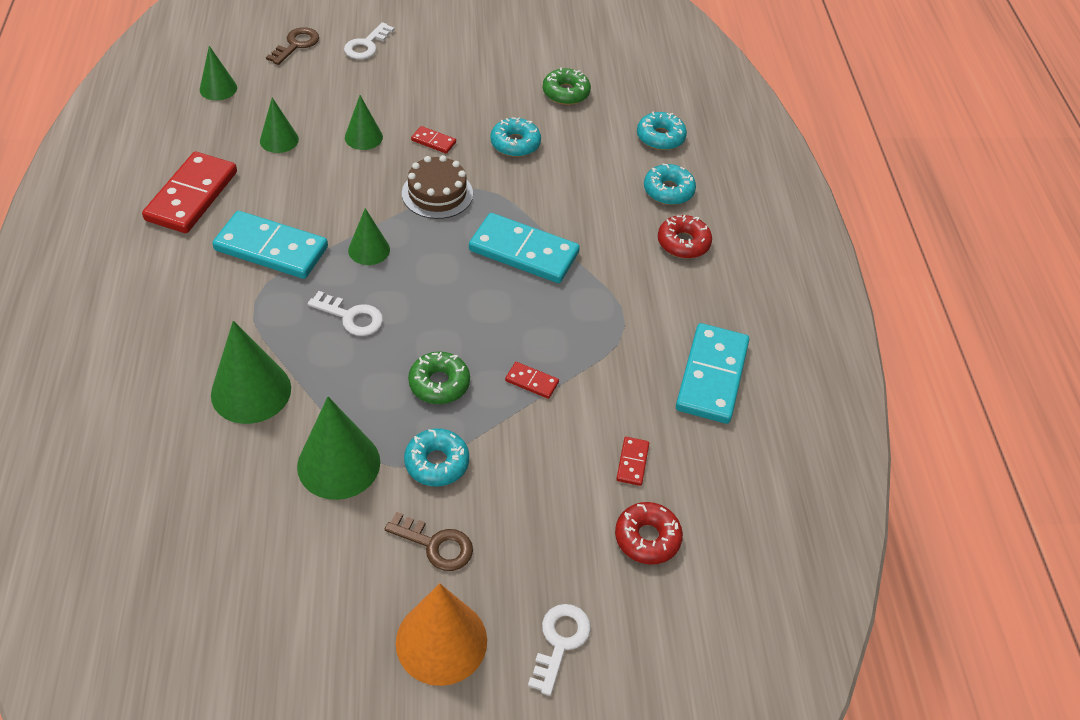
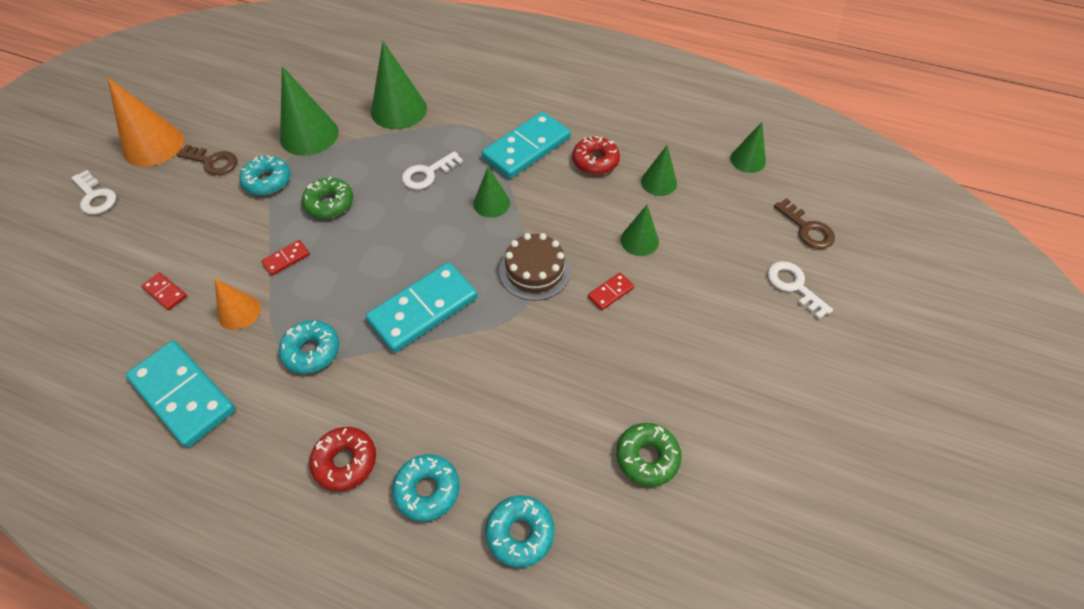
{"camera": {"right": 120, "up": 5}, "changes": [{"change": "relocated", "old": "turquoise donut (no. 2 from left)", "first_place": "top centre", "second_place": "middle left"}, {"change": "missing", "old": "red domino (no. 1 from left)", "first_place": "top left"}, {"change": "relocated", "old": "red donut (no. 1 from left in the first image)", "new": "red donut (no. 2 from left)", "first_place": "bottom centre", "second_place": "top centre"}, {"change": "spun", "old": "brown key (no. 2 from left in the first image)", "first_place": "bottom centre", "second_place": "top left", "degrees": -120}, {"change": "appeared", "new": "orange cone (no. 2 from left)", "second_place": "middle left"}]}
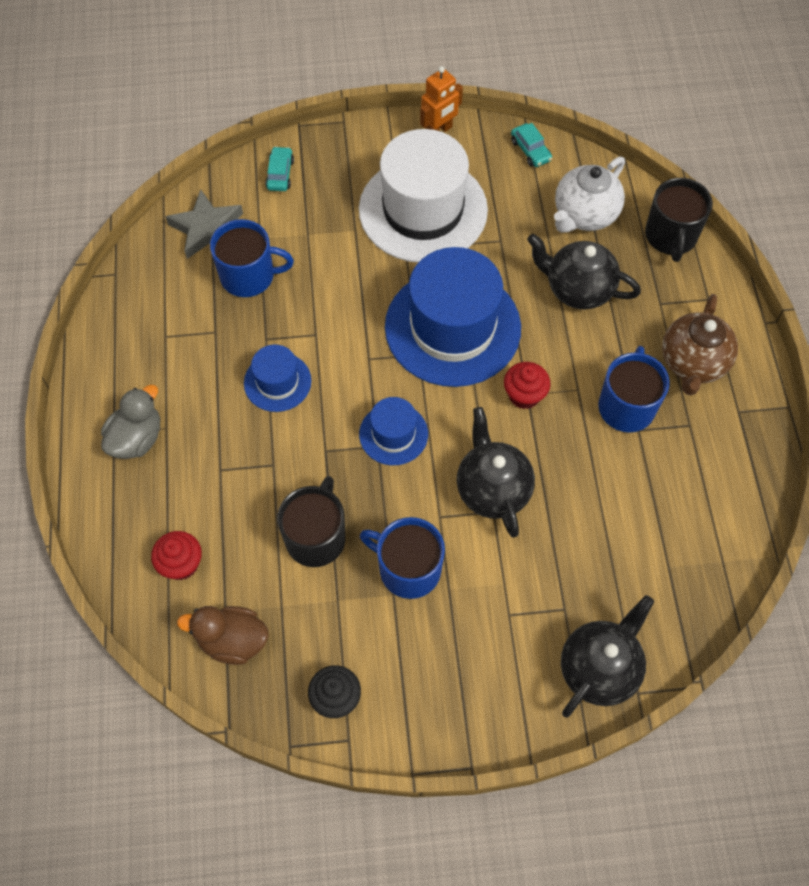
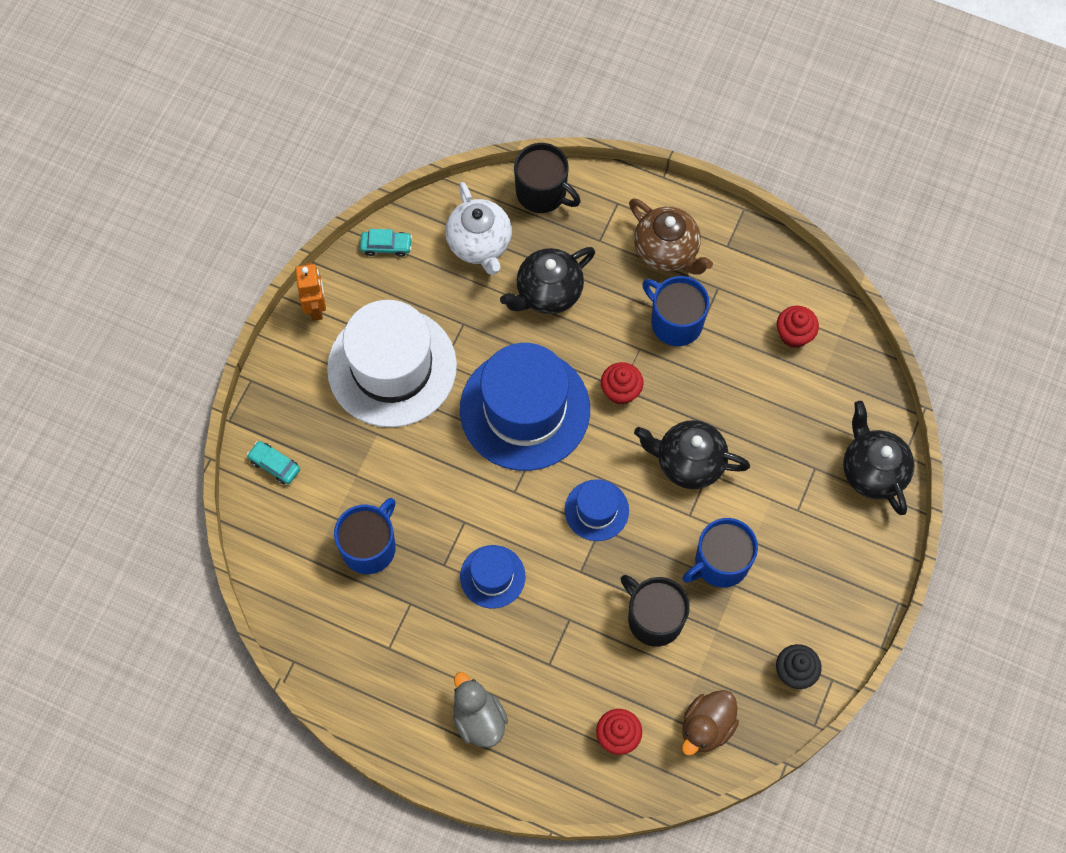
{"camera": {"right": -60, "up": 5}, "changes": [{"change": "missing", "old": "grey star", "first_place": "top left"}, {"change": "appeared", "new": "red cupcake (no. 3 from left)", "second_place": "middle right"}]}
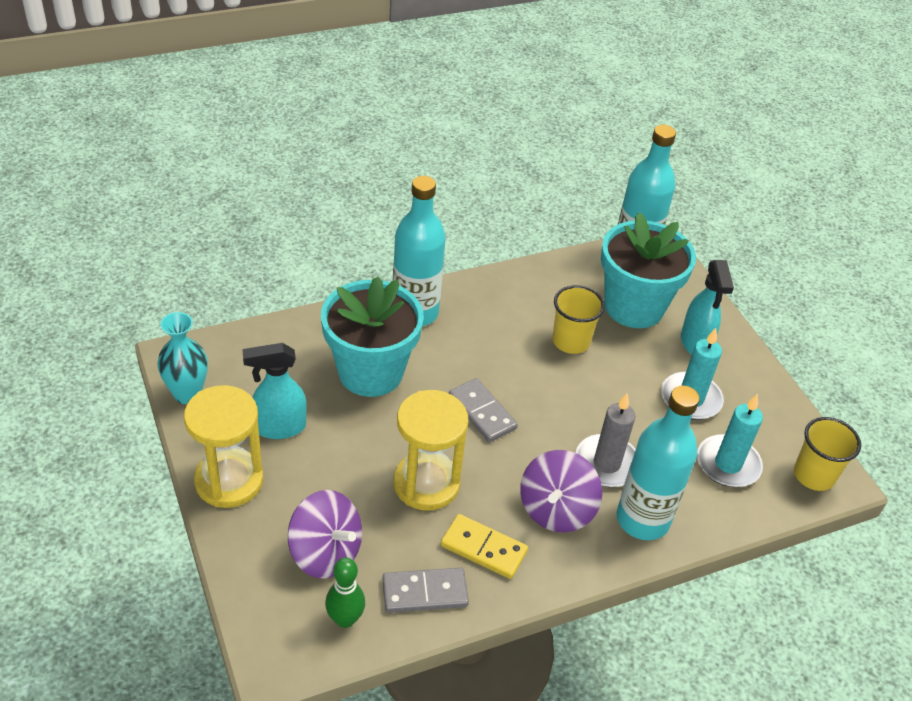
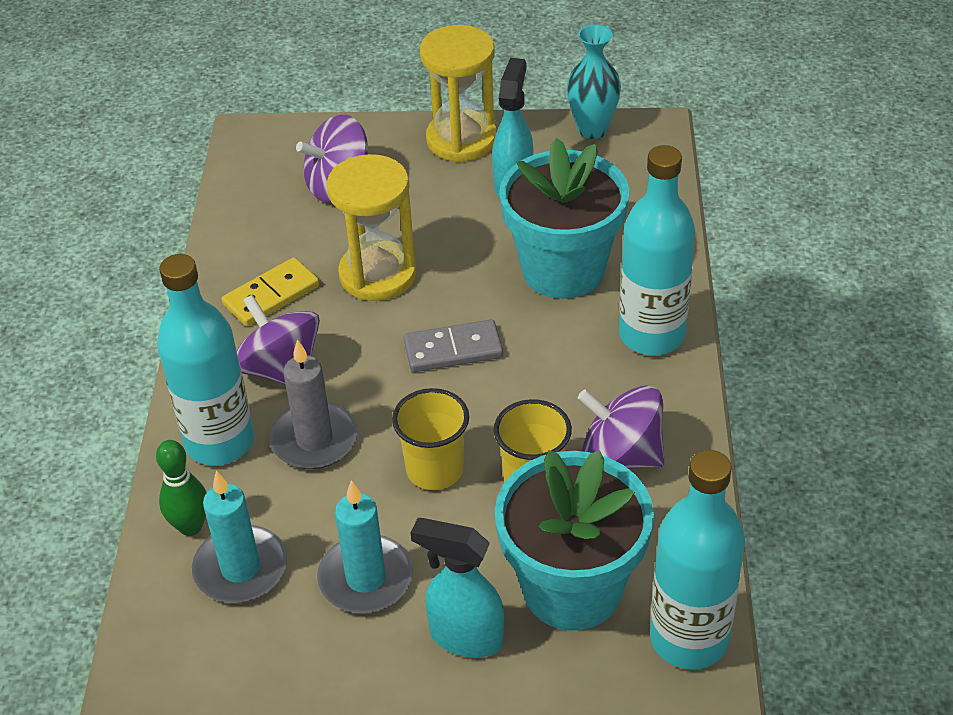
{"camera": {"right": 120, "up": 0}, "changes": [{"change": "relocated", "old": "yellow cup (no. 2 from left in the first image)", "new": "yellow cup (no. 1 from left)", "first_place": "middle right", "second_place": "centre"}, {"change": "relocated", "old": "green bowling pin", "first_place": "bottom centre", "second_place": "bottom left"}, {"change": "missing", "old": "grey domino (no. 1 from left)", "first_place": "bottom centre"}, {"change": "appeared", "new": "purple spinning top (no. 3 from left)", "second_place": "centre"}]}
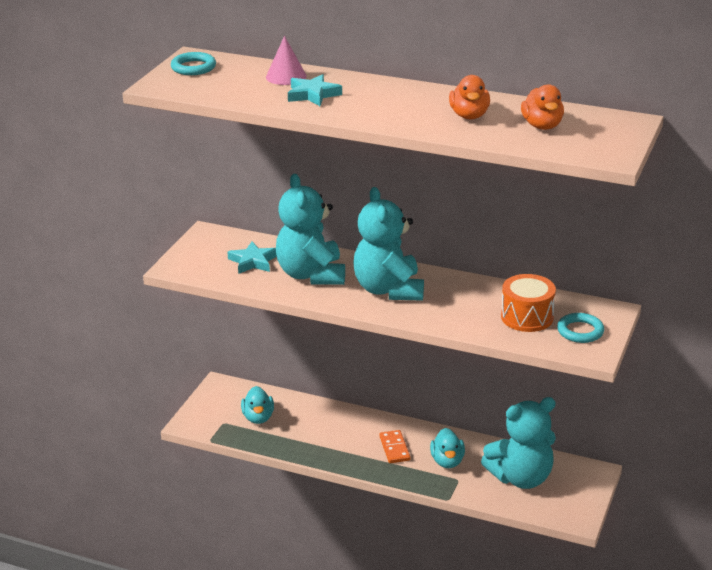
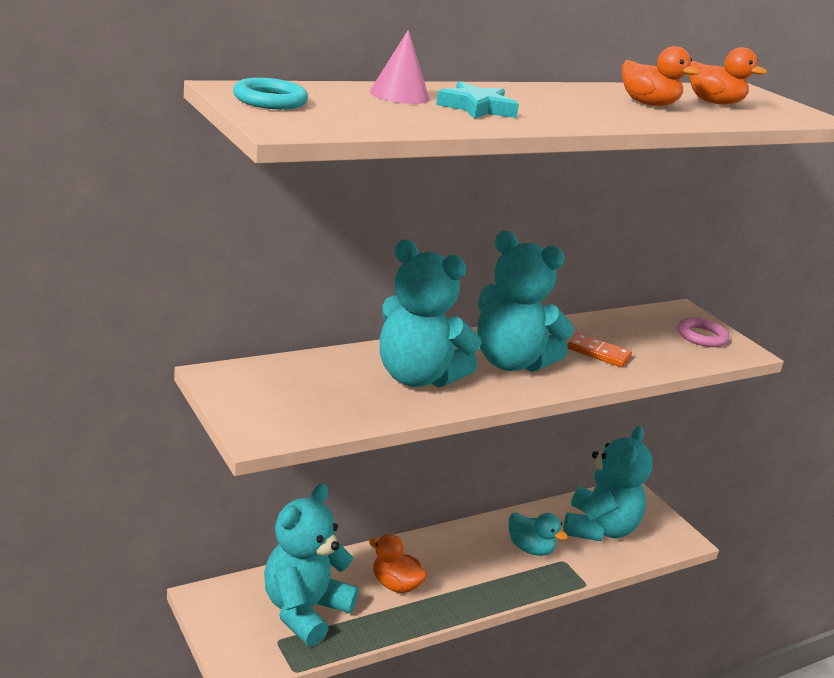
{"camera": {"right": -55, "up": -5}, "changes": [{"change": "missing", "old": "turquoise star (no. 1 from left)", "first_place": "centre"}, {"change": "missing", "old": "orange drum", "first_place": "middle right"}, {"change": "colour", "old": "turquoise ring (no. 2 from left)", "new": "pink ring", "first_place": "middle right", "second_place": "middle right"}, {"change": "exchanged", "old": "turquoise duck (no. 1 from left)", "new": "turquoise teddy bear (no. 1 from left)", "first_place": "bottom centre", "second_place": "bottom centre"}, {"change": "relocated", "old": "orange domino", "first_place": "bottom centre", "second_place": "middle right"}, {"change": "appeared", "new": "orange duck (no. 1 from left)", "second_place": "bottom centre"}]}
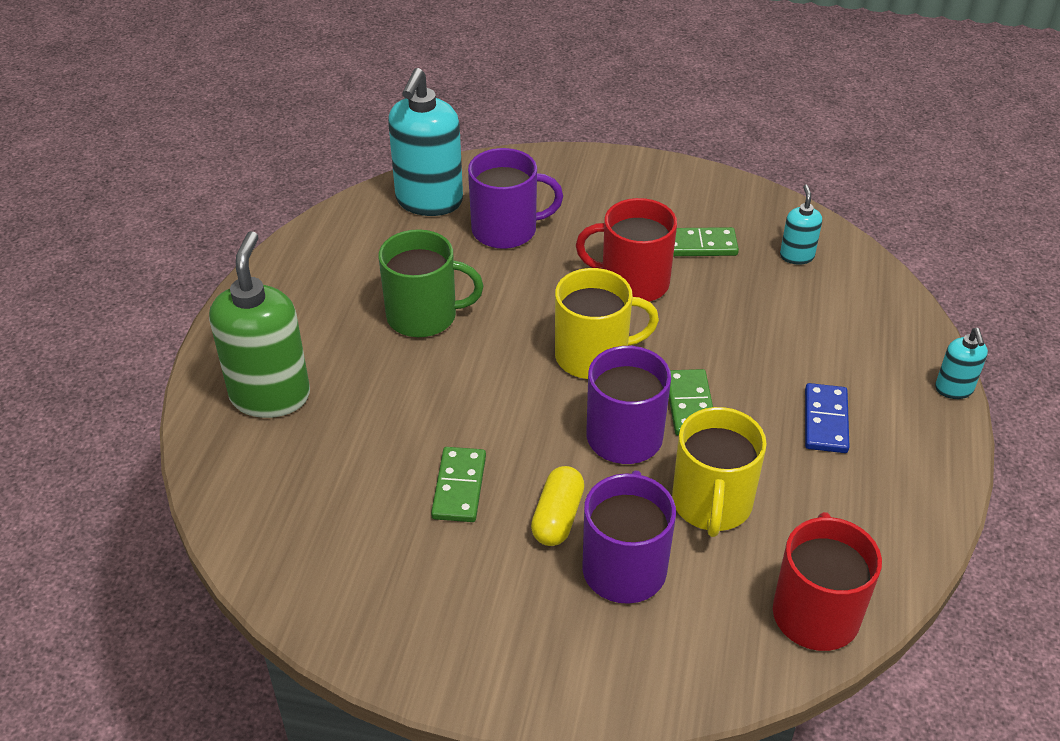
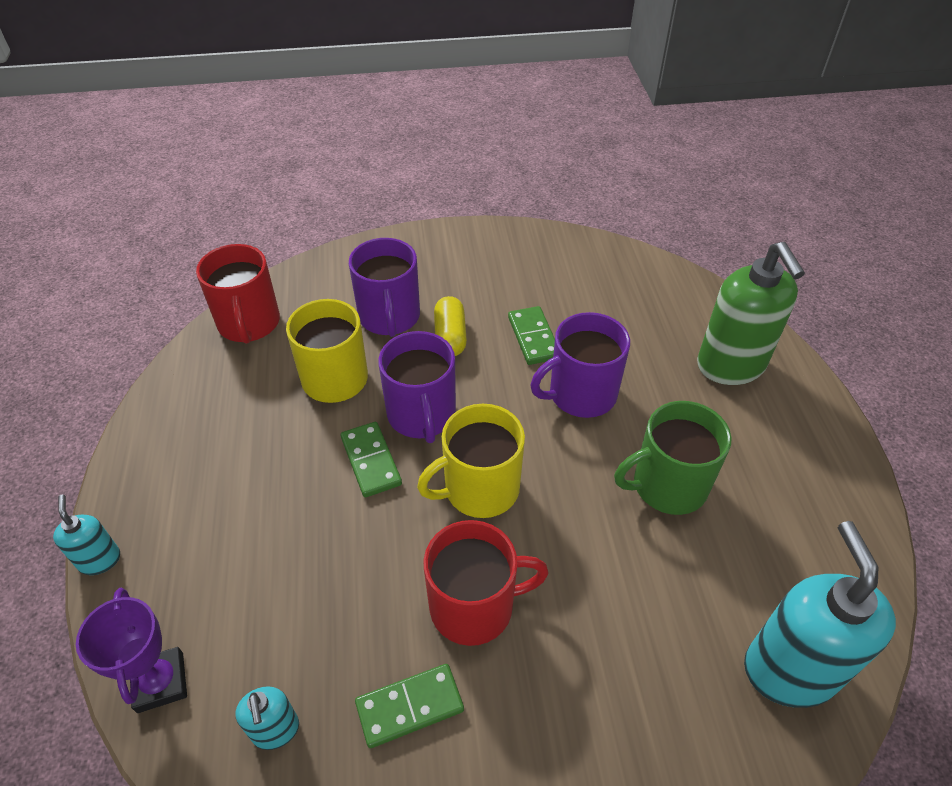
{"camera": {"right": 160, "up": 5}, "changes": [{"change": "relocated", "old": "purple mug (no. 1 from left in the first image)", "new": "purple mug (no. 3 from left)", "first_place": "top centre", "second_place": "centre"}, {"change": "missing", "old": "blue domino", "first_place": "middle right"}, {"change": "appeared", "new": "purple trophy", "second_place": "bottom left"}]}
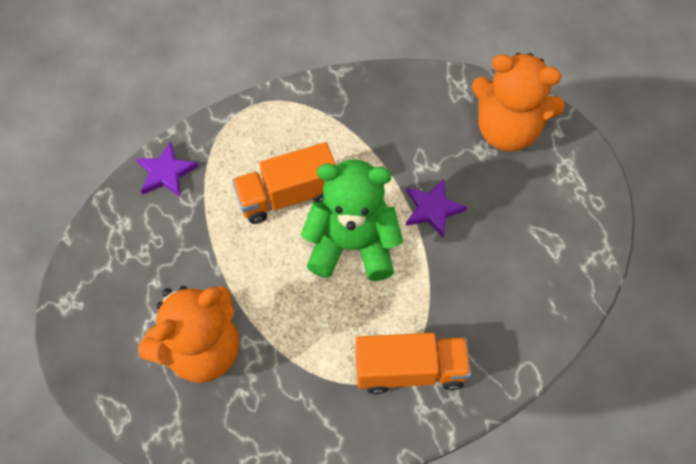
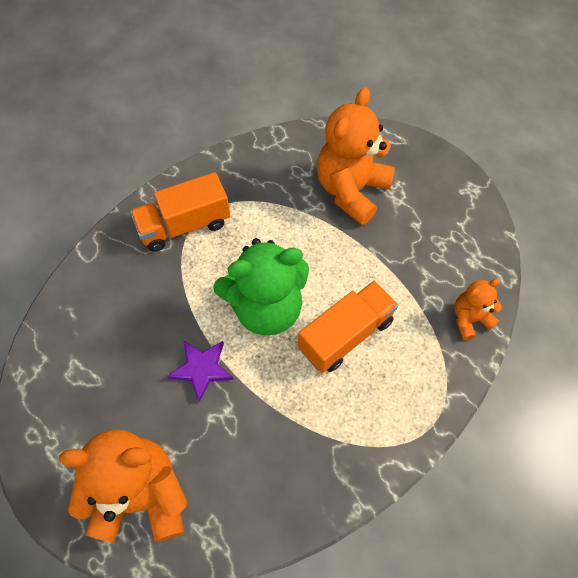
{"camera": {"right": 160, "up": 0}, "changes": [{"change": "exchanged", "old": "purple star (no. 1 from left)", "new": "orange teddy bear (no. 3 from left)", "first_place": "middle left", "second_place": "middle right"}]}
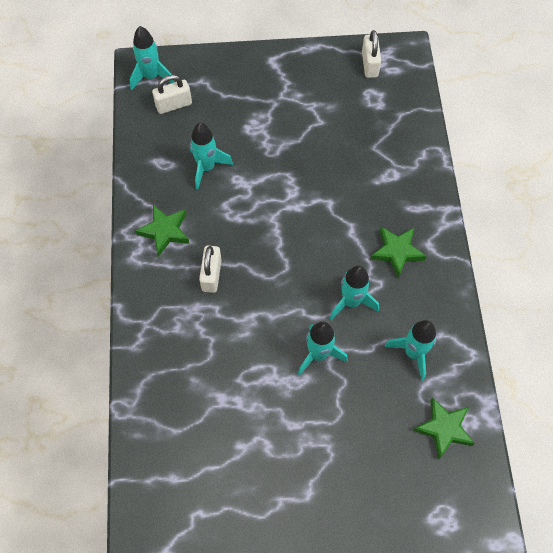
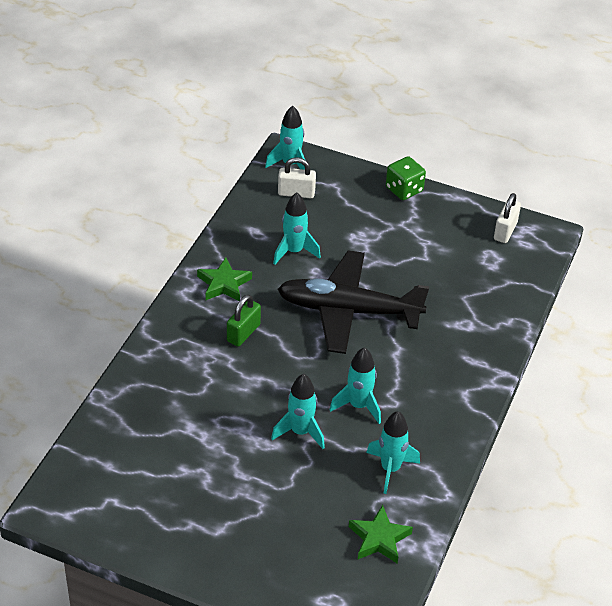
{"camera": {"right": 25, "up": -20}, "changes": [{"change": "missing", "old": "green star (no. 2 from left)", "first_place": "middle right"}, {"change": "colour", "old": "white padlock (no. 2 from left)", "new": "green padlock", "first_place": "centre", "second_place": "centre"}, {"change": "appeared", "new": "green dice", "second_place": "top centre"}, {"change": "appeared", "new": "black plane", "second_place": "centre"}]}
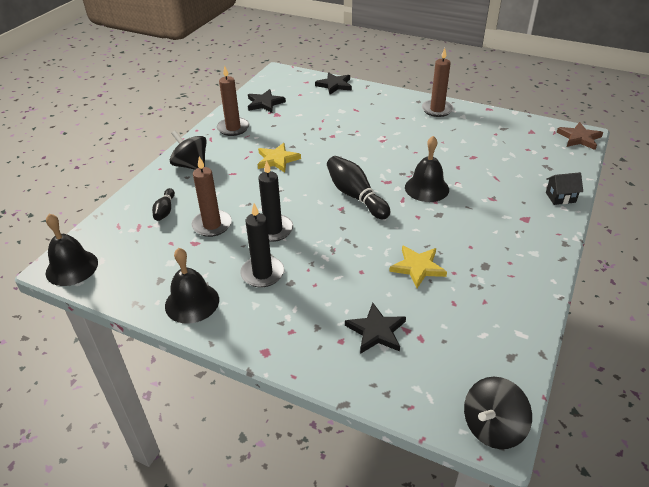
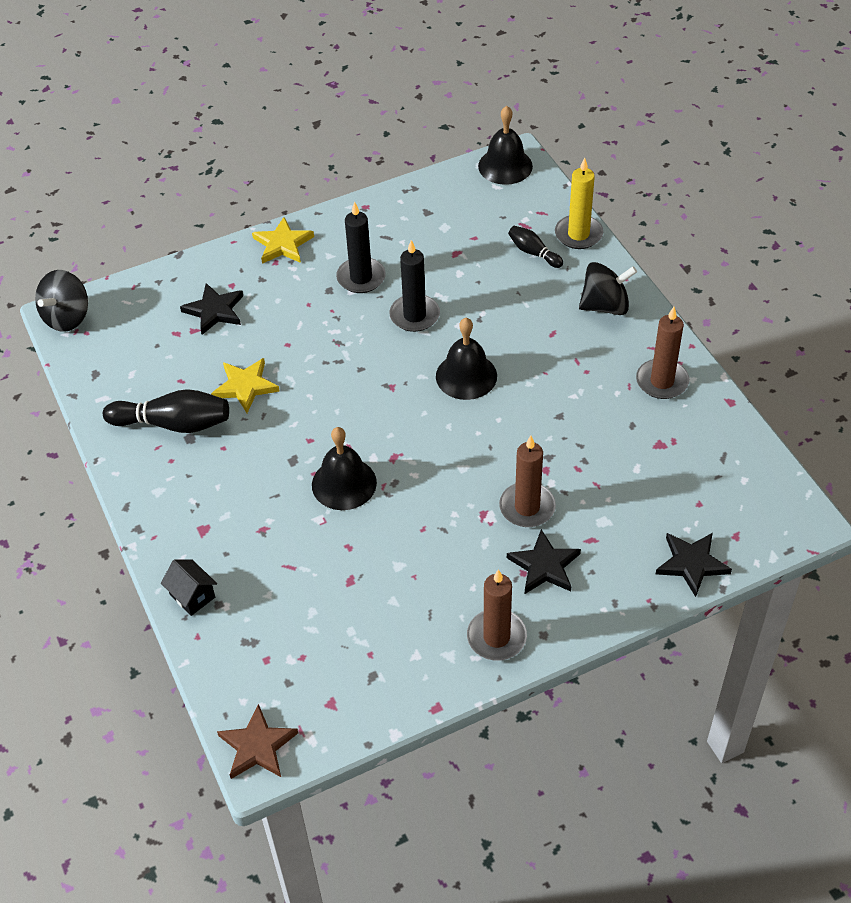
{"camera": {"right": 130, "up": 10}, "changes": [{"change": "relocated", "old": "black star (no. 1 from left in the first image)", "new": "black star (no. 2 from left)", "first_place": "top centre", "second_place": "centre"}, {"change": "relocated", "old": "yellow star (no. 1 from left in the first image)", "new": "yellow star (no. 2 from left)", "first_place": "top centre", "second_place": "top left"}, {"change": "relocated", "old": "brown candle (no. 1 from left in the first image)", "new": "brown candle (no. 2 from left)", "first_place": "middle left", "second_place": "centre"}, {"change": "relocated", "old": "black bowling pin (no. 2 from left in the first image)", "new": "black bowling pin (no. 1 from left)", "first_place": "centre", "second_place": "middle left"}, {"change": "spun", "old": "black house", "first_place": "middle right", "second_place": "middle left", "degrees": -75}, {"change": "relocated", "old": "black bell (no. 2 from left)", "first_place": "middle left", "second_place": "centre"}, {"change": "spun", "old": "black spinning top (no. 2 from left in the first image)", "first_place": "bottom right", "second_place": "middle left", "degrees": -150}, {"change": "appeared", "new": "yellow candle", "second_place": "top right"}]}
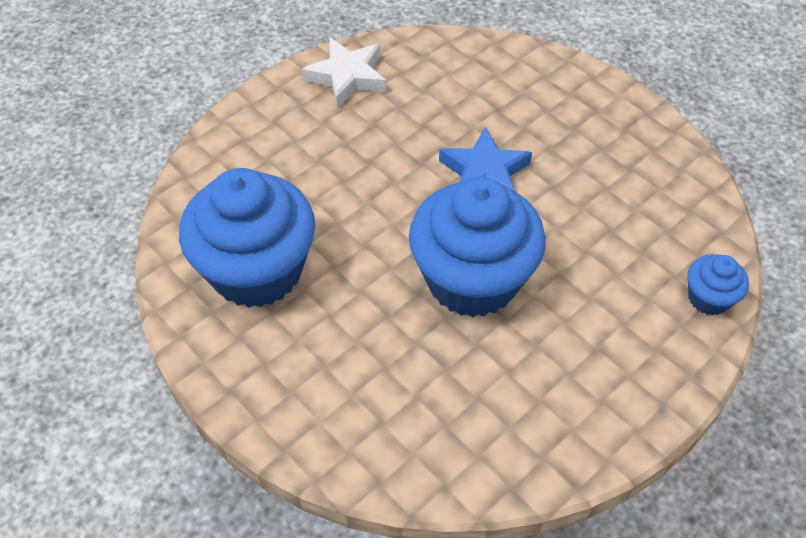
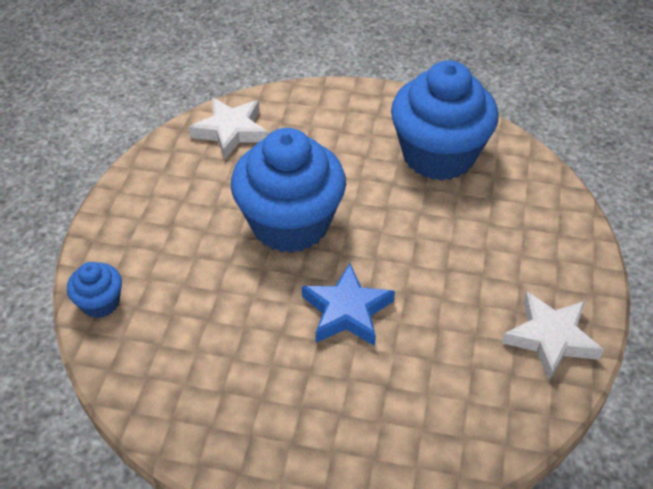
{"camera": {"right": 145, "up": -5}, "changes": [{"change": "appeared", "new": "white star (no. 1 from left)", "second_place": "top centre"}]}
